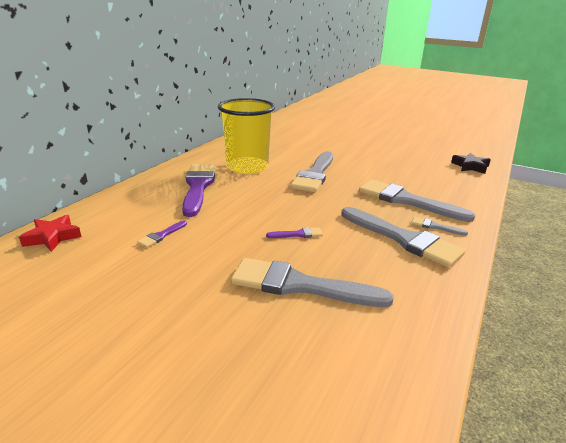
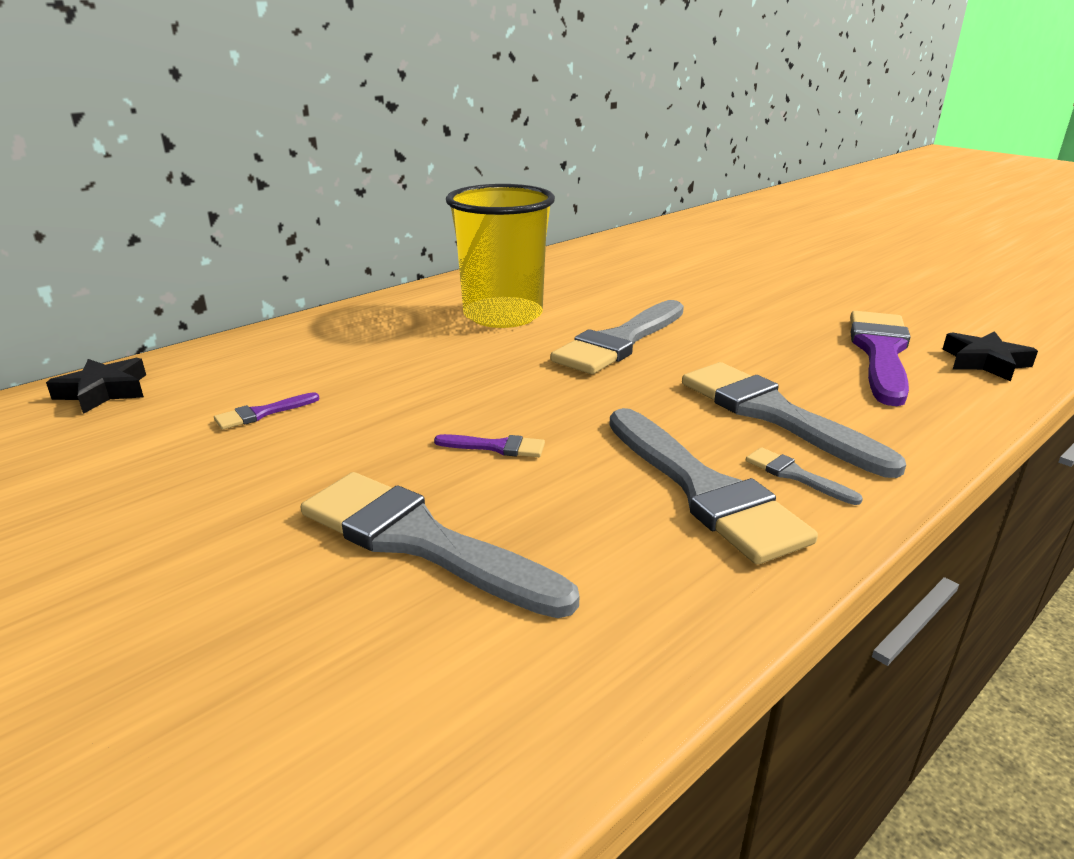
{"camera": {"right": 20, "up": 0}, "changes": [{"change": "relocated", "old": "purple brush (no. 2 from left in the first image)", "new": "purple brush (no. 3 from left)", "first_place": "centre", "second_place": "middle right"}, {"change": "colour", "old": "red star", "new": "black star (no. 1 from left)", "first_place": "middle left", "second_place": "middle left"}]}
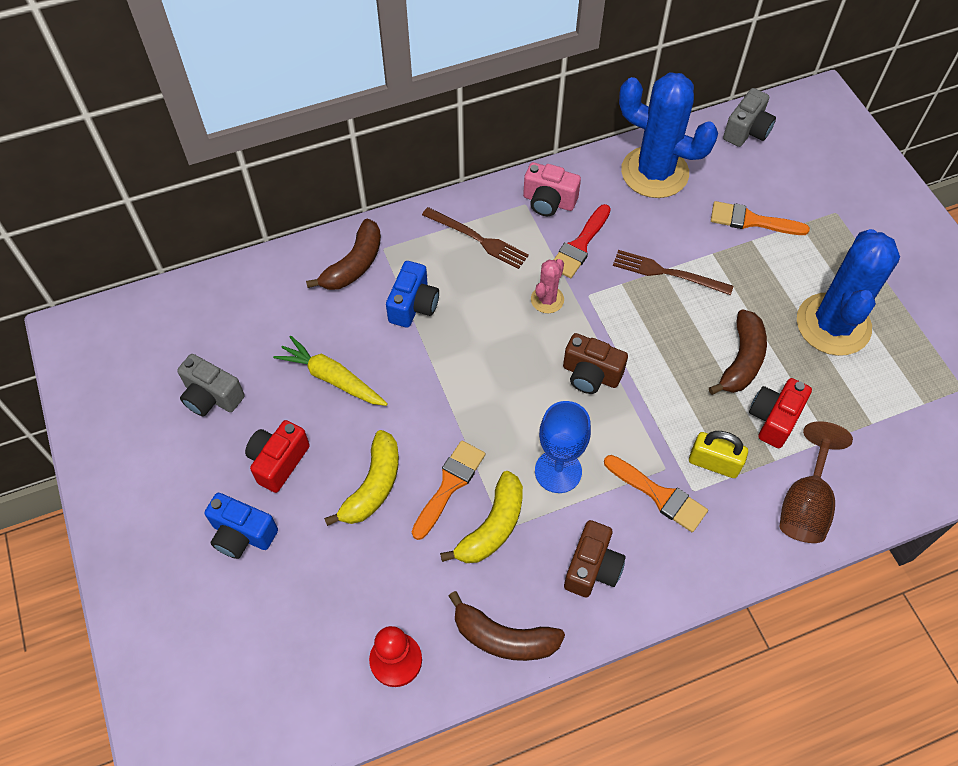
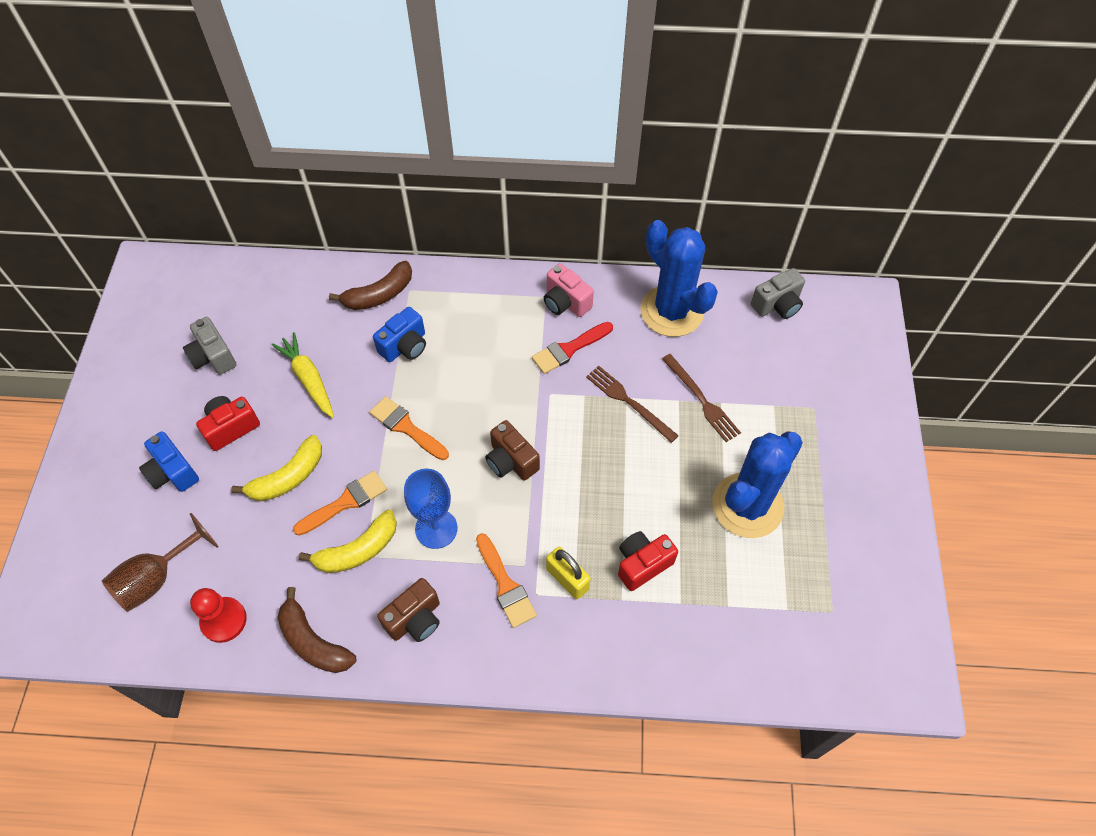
{"camera": {"right": 25, "up": 0}, "changes": [{"change": "relocated", "old": "orange brush (no. 3 from left in the first image)", "new": "orange brush (no. 2 from left)", "first_place": "top right", "second_place": "centre"}, {"change": "relocated", "old": "brown fork (no. 1 from left in the first image)", "new": "brown fork (no. 2 from left)", "first_place": "top centre", "second_place": "centre"}, {"change": "missing", "old": "pink cactus", "first_place": "centre"}, {"change": "missing", "old": "brown banana (no. 3 from left)", "first_place": "middle right"}, {"change": "relocated", "old": "brown goblet", "first_place": "middle right", "second_place": "bottom left"}]}
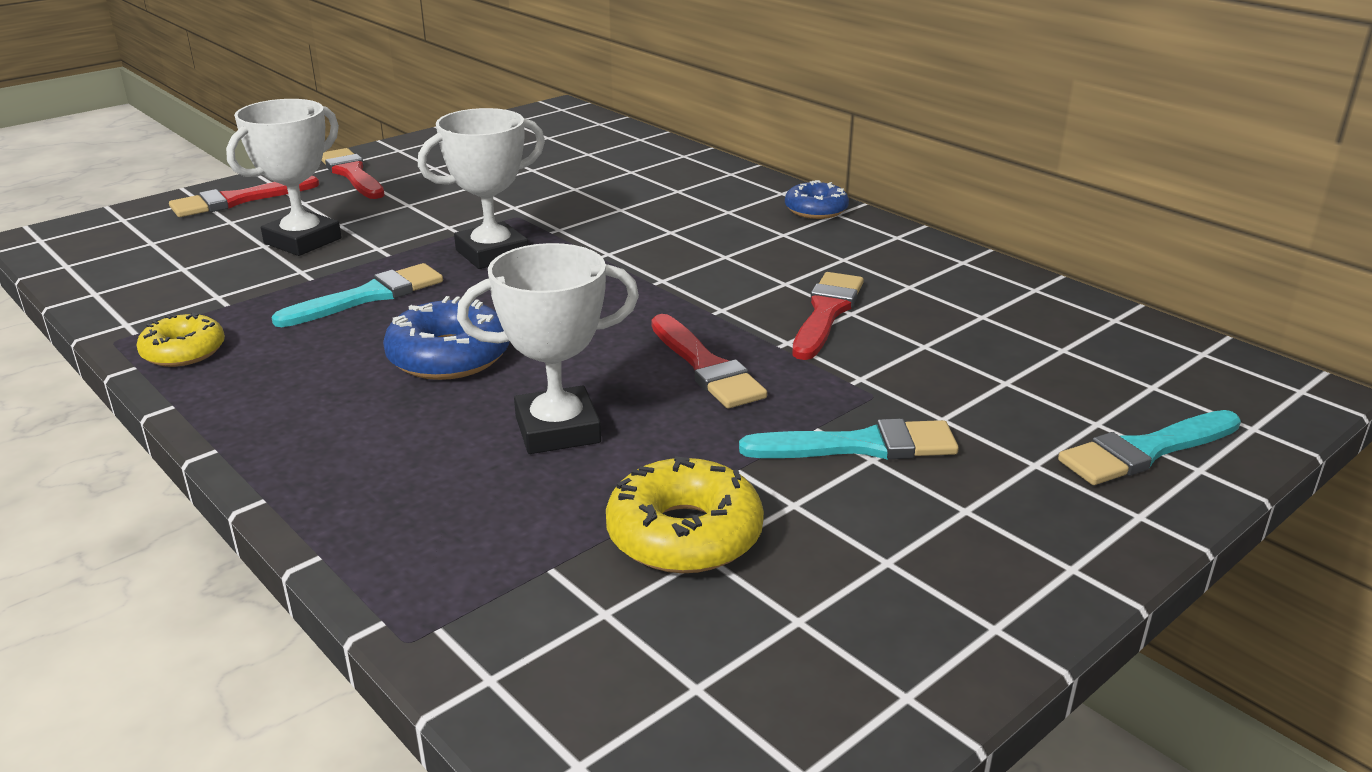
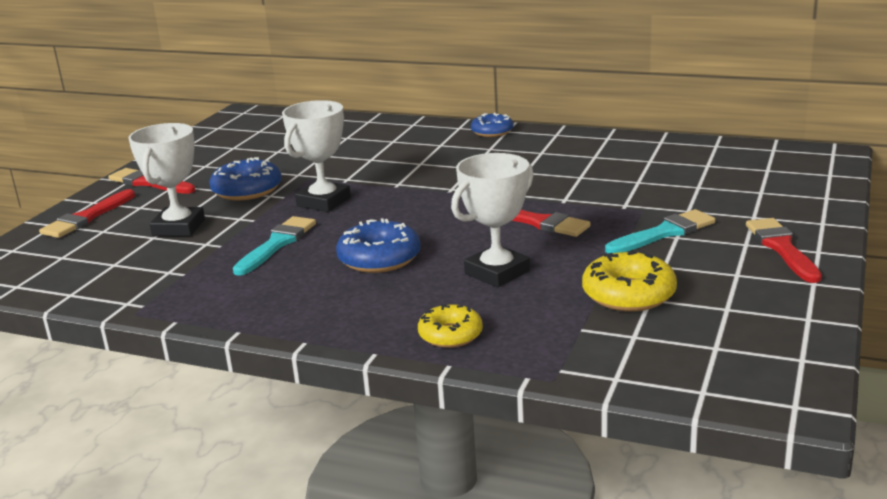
{"camera": {"right": -25, "up": -5}, "changes": [{"change": "relocated", "old": "red brush (no. 4 from left)", "first_place": "centre", "second_place": "middle right"}, {"change": "relocated", "old": "yellow donut (no. 1 from left)", "first_place": "middle left", "second_place": "centre"}, {"change": "missing", "old": "turquoise brush (no. 3 from left)", "first_place": "middle right"}, {"change": "appeared", "new": "blue donut (no. 1 from left)", "second_place": "middle left"}]}
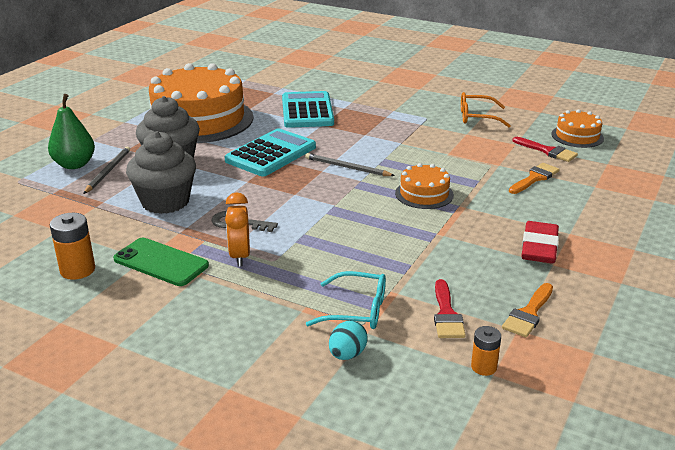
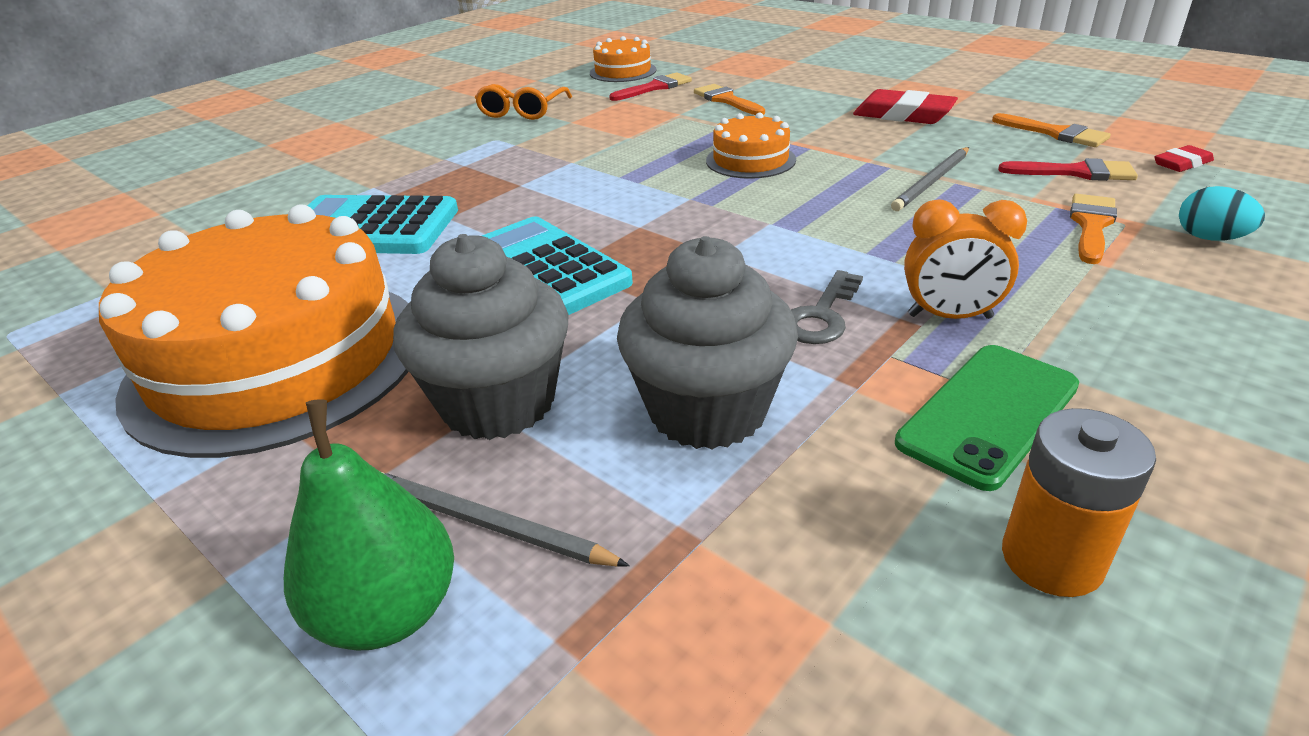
{"camera": {"right": -75, "up": 5}, "changes": [{"change": "relocated", "old": "grey pencil (no. 2 from left)", "first_place": "centre", "second_place": "top right"}, {"change": "exchanged", "old": "turquoise glasses", "new": "orange brush (no. 3 from left)", "first_place": "bottom centre", "second_place": "top right"}, {"change": "exchanged", "old": "orange battery (no. 2 from left)", "new": "red eraser (no. 2 from left)", "first_place": "bottom right", "second_place": "top right"}]}
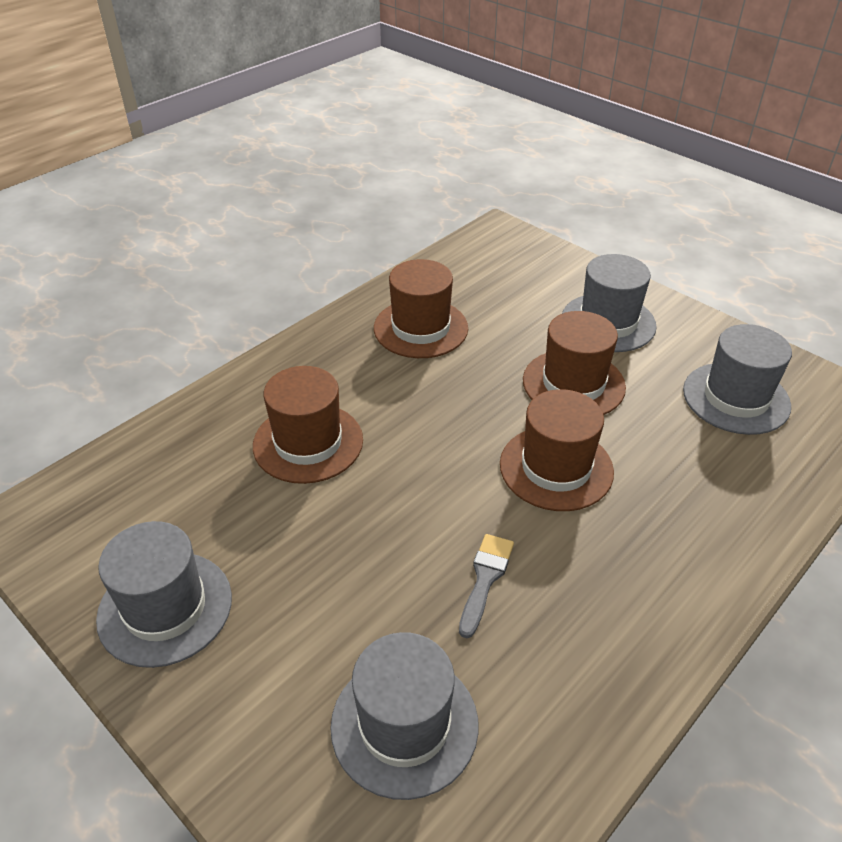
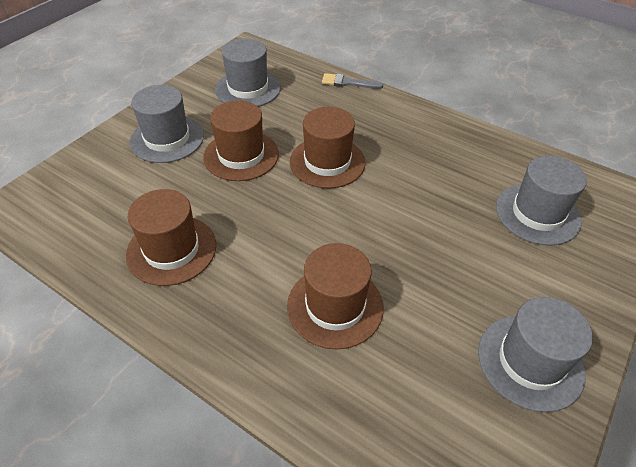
{"camera": {"right": -100, "up": 5}, "changes": [{"change": "relocated", "old": "grey brush", "first_place": "bottom centre", "second_place": "top centre"}]}
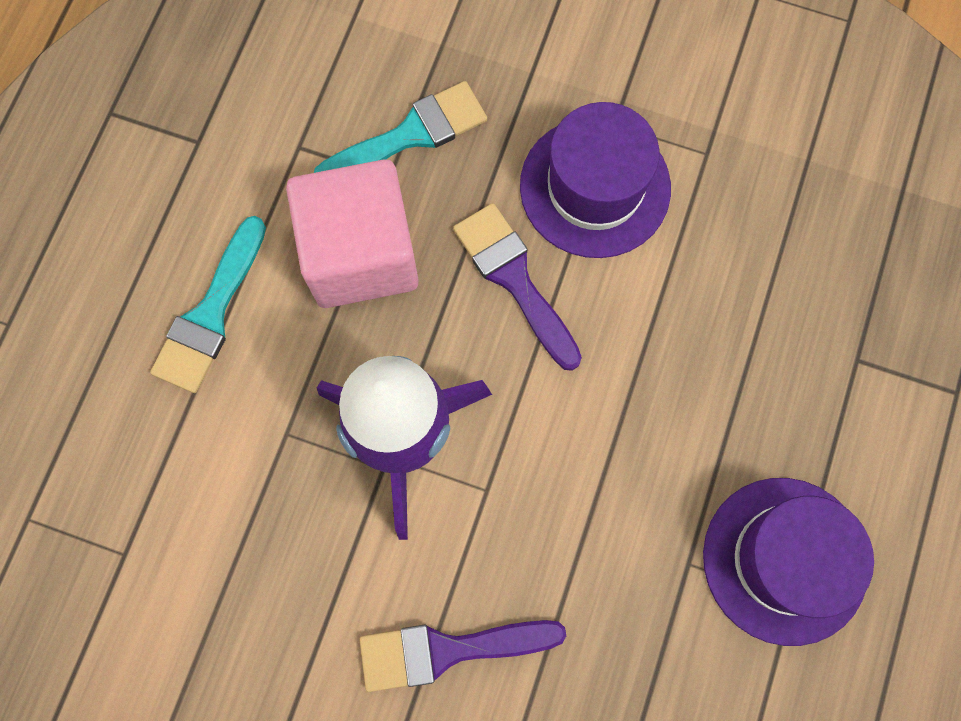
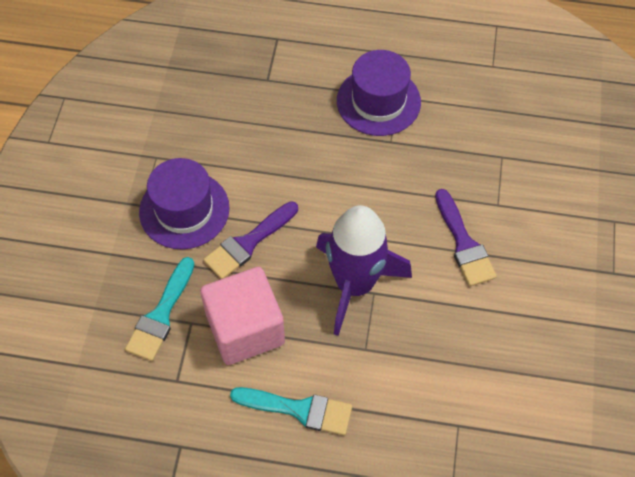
{"camera": {"right": -100, "up": -15}, "changes": [{"change": "spun", "old": "turquoise brush (no. 2 from left in the first image)", "first_place": "top centre", "second_place": "middle left", "degrees": -120}]}
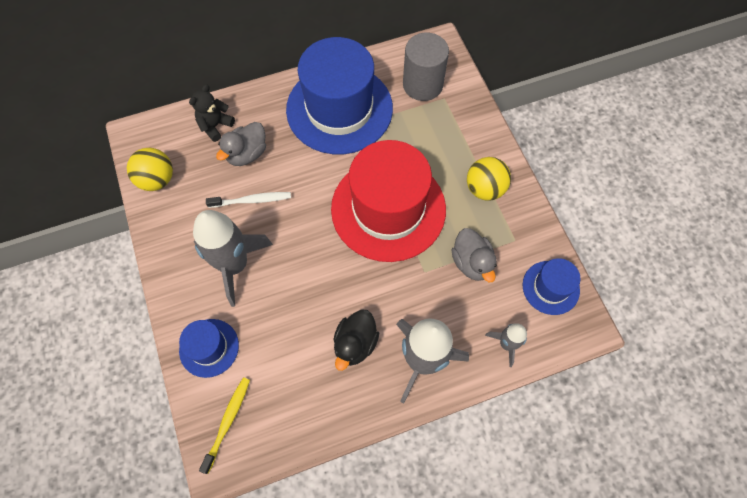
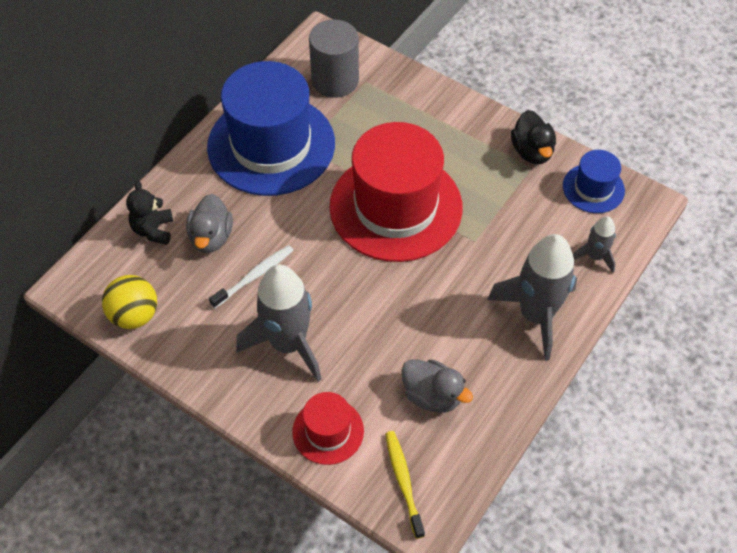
{"camera": {"right": -35, "up": -10}, "changes": [{"change": "missing", "old": "yellow ball (no. 2 from left)", "first_place": "centre"}, {"change": "relocated", "old": "grey duck (no. 2 from left)", "first_place": "centre", "second_place": "bottom centre"}, {"change": "relocated", "old": "black duck", "first_place": "bottom centre", "second_place": "top right"}, {"change": "colour", "old": "blue hat (no. 1 from left)", "new": "red hat (no. 1 from left)", "first_place": "bottom left", "second_place": "bottom centre"}]}
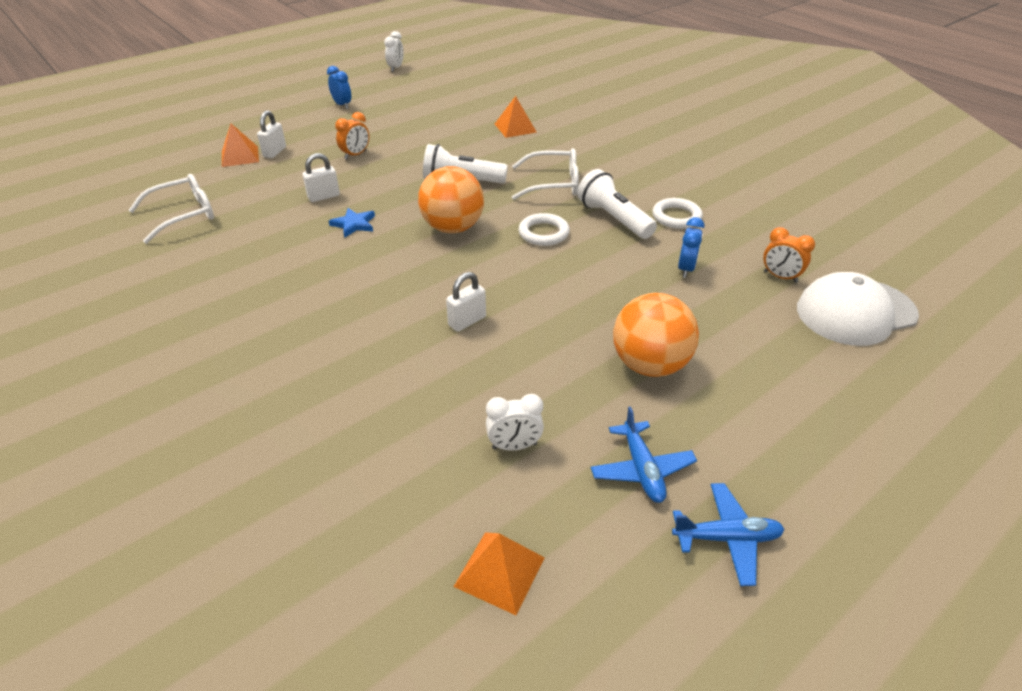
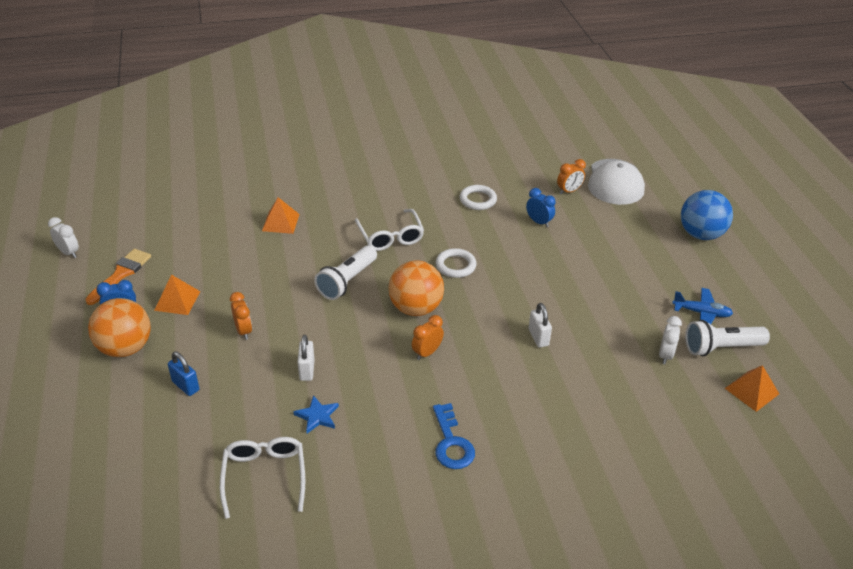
{"camera": {"right": -65, "up": 0}, "changes": [{"change": "colour", "old": "white padlock (no. 1 from left)", "new": "blue padlock", "first_place": "top left", "second_place": "middle left"}, {"change": "relocated", "old": "orange pyramid (no. 1 from left)", "first_place": "top left", "second_place": "middle left"}, {"change": "spun", "old": "white glasses (no. 2 from left)", "first_place": "top centre", "second_place": "centre", "degrees": 135}, {"change": "relocated", "old": "white flashlight (no. 2 from left)", "first_place": "top centre", "second_place": "middle right"}, {"change": "relocated", "old": "blue star", "first_place": "top centre", "second_place": "bottom centre"}, {"change": "relocated", "old": "orange ball (no. 2 from left in the first image)", "new": "orange ball (no. 1 from left)", "first_place": "centre", "second_place": "middle left"}, {"change": "missing", "old": "blue plane (no. 2 from left)", "first_place": "bottom right"}, {"change": "appeared", "new": "blue ball", "second_place": "middle right"}, {"change": "appeared", "new": "orange brush", "second_place": "middle left"}, {"change": "appeared", "new": "orange clock (no. 2 from left)", "second_place": "centre"}, {"change": "appeared", "new": "blue key", "second_place": "bottom centre"}]}
